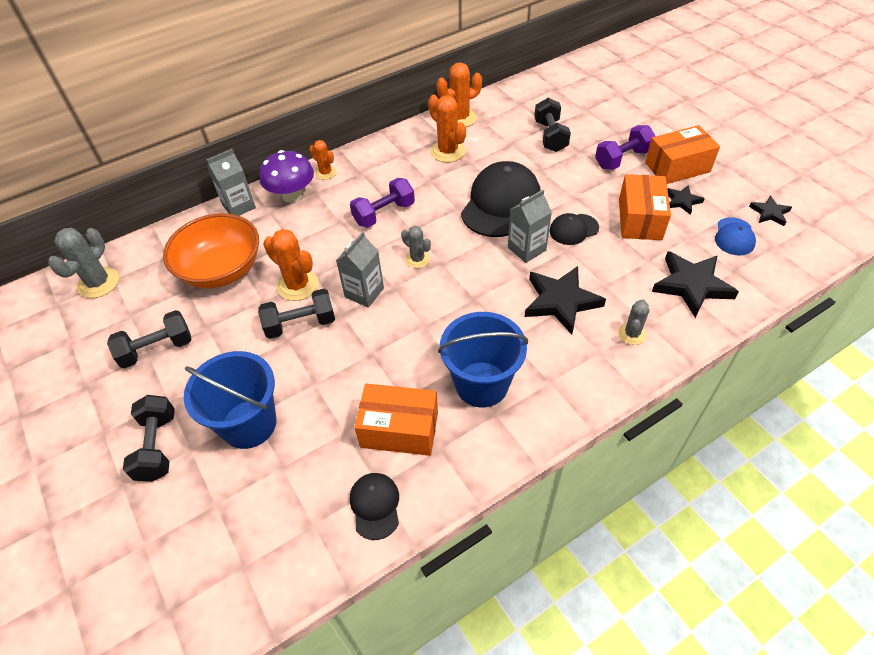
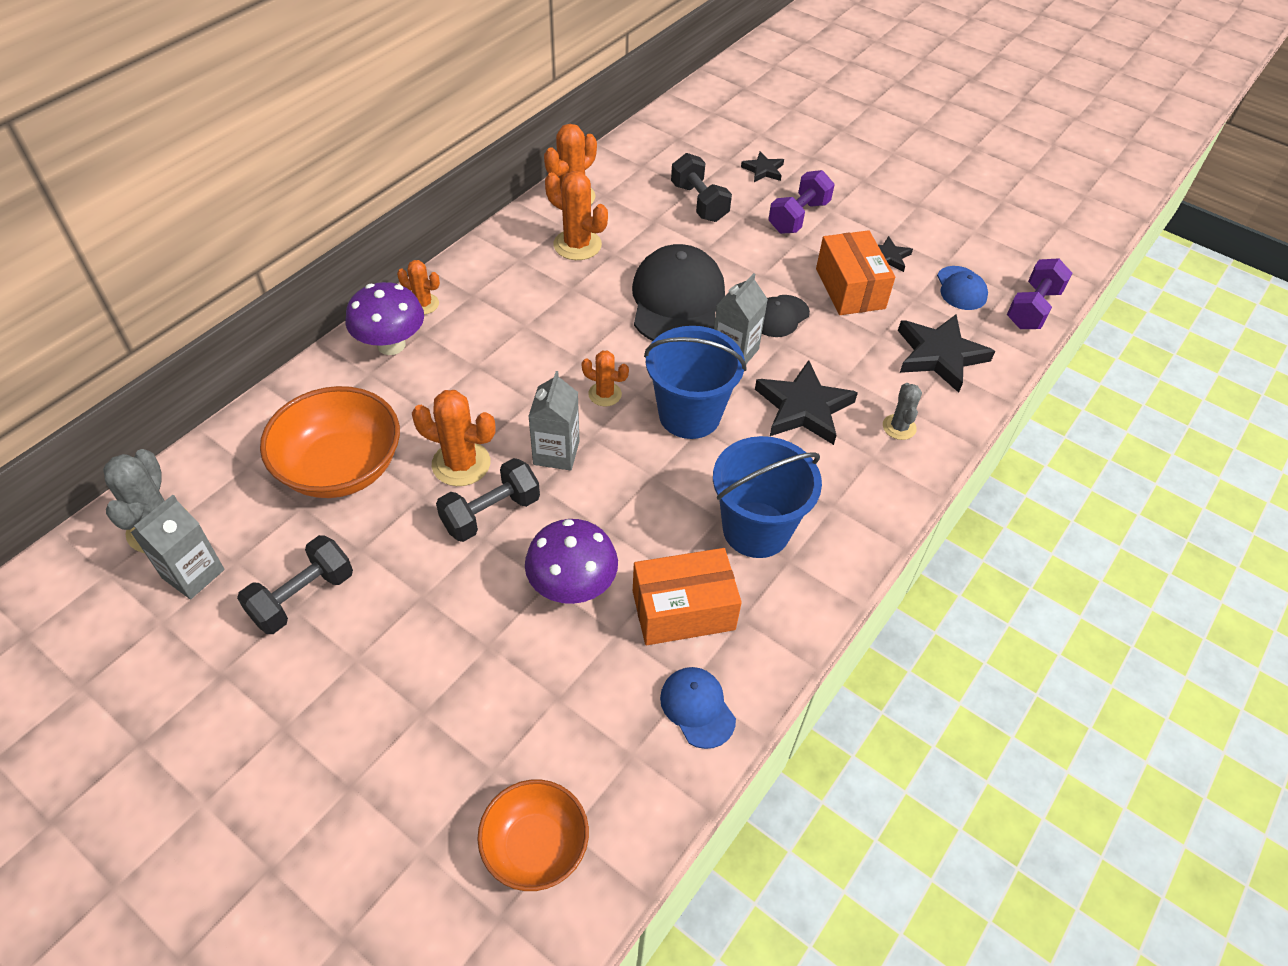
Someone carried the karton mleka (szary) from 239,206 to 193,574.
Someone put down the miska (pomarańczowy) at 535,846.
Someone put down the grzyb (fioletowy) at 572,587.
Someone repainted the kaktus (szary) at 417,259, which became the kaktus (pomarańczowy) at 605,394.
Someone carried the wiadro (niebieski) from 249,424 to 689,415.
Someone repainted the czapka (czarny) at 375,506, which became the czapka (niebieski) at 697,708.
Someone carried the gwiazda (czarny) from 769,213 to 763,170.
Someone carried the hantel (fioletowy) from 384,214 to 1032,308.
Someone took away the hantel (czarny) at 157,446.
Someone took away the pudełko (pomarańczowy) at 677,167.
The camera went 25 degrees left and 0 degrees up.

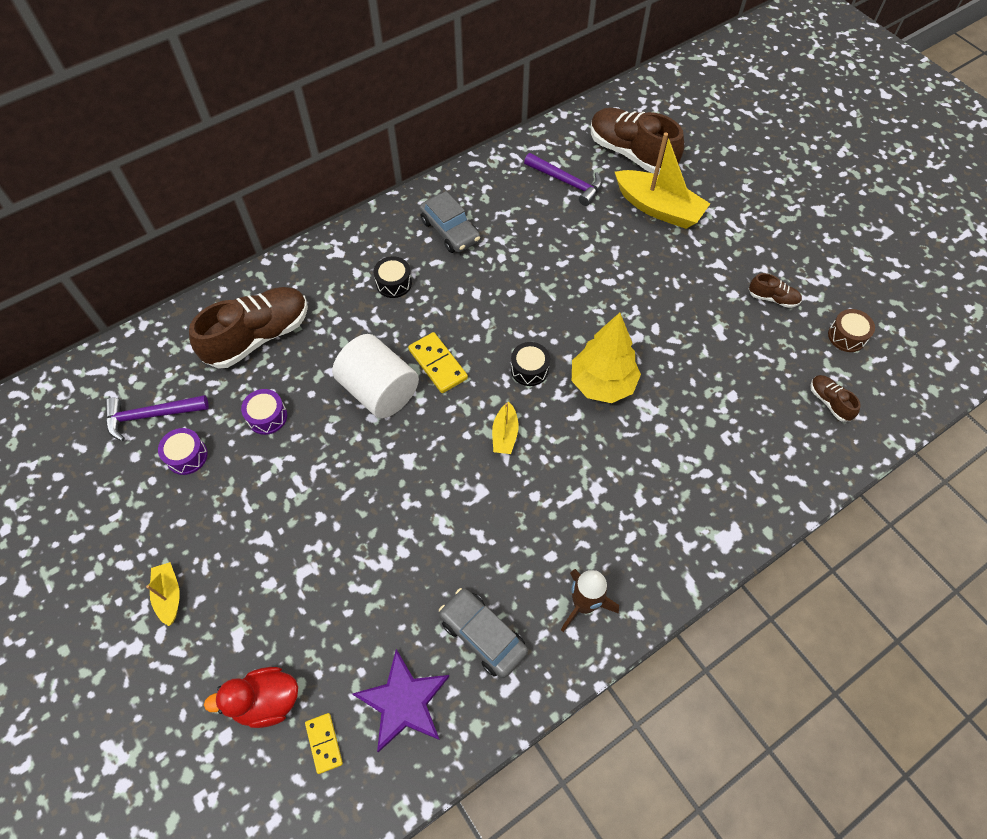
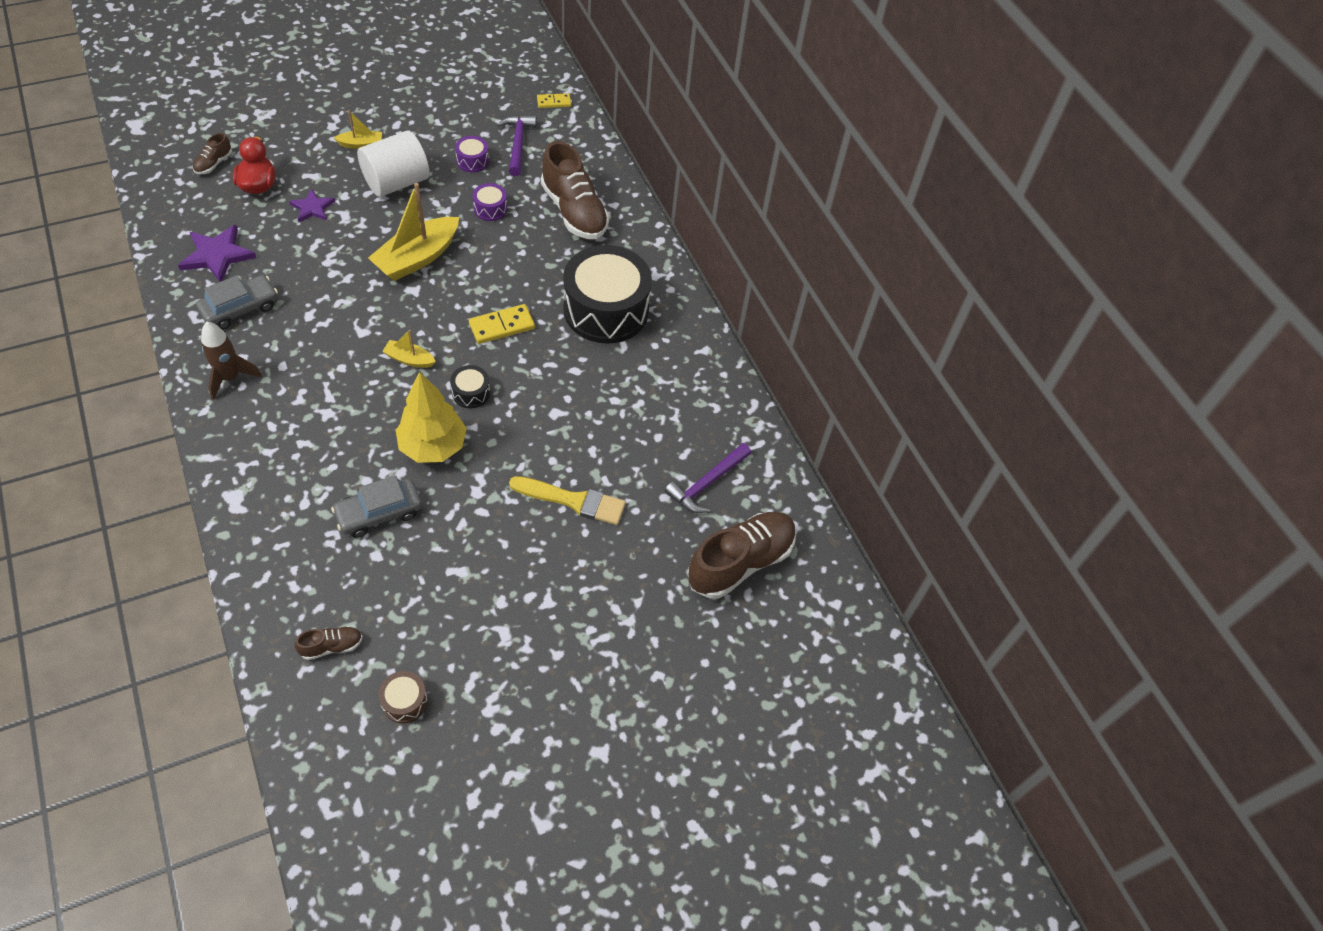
Someone carried the but (brązowy) from 772,298 to 214,163.
Someone put down the gwiazda (fioletowy) at 312,208.
Someone carried the samochód (szary) from 450,231 to 379,513.
Someone carried the walec (biały) from 379,391 to 396,182.
Someone carried the łódka (żółty) from 658,208 to 417,258.
Someone put down the pędzel (żółty) at 573,501.
Someone carried the kostka domina (żółty) from 324,743 to 554,102.
Someone scaled the bęben (czarny) at 394,283 by 2.41.
The camera went 95 degrees right and 5 degrees down.

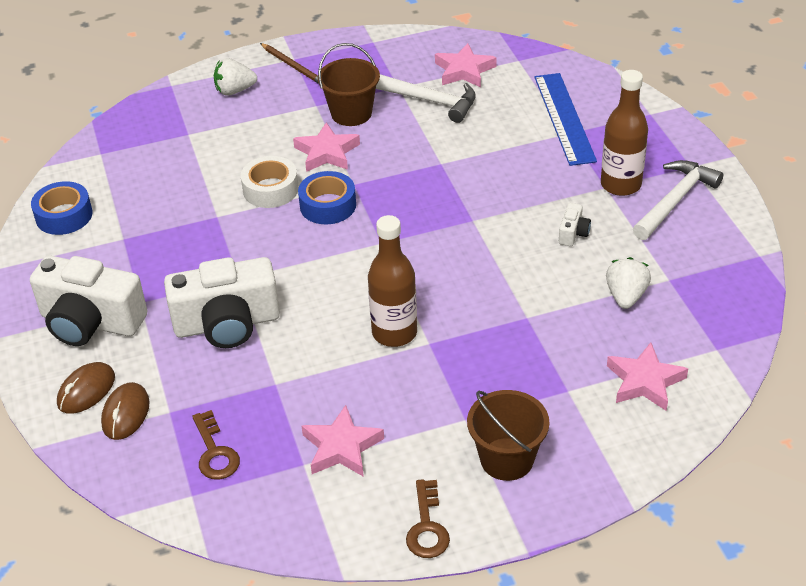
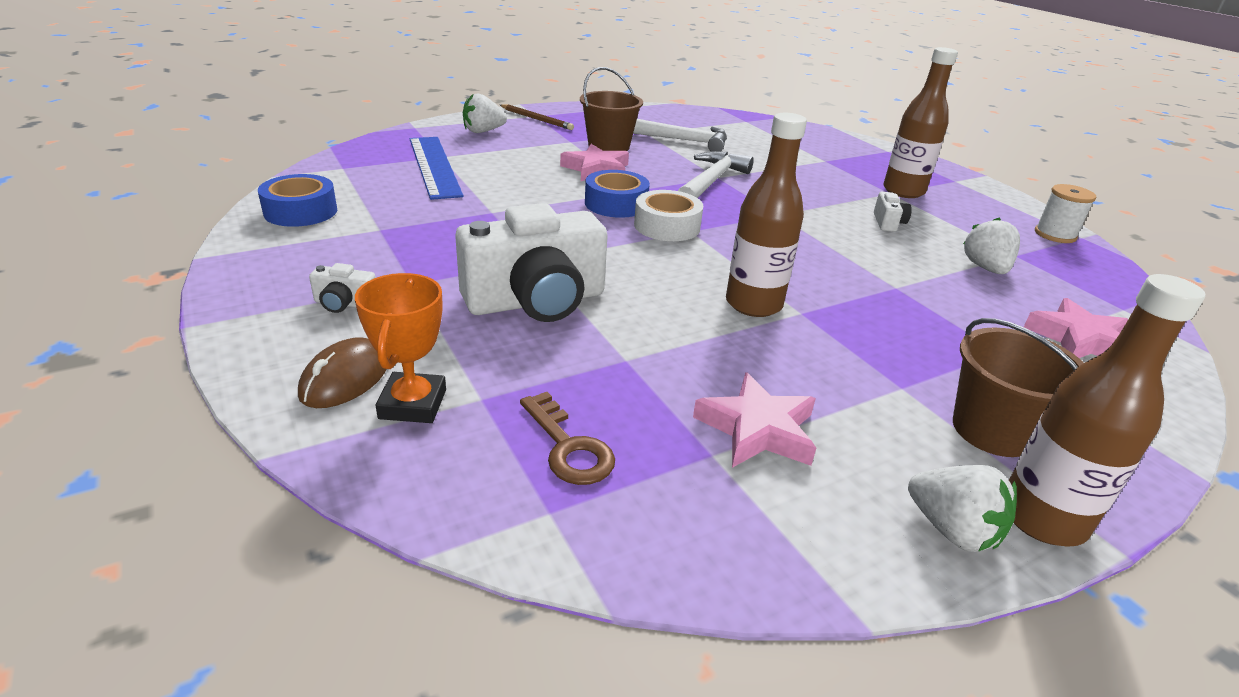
Someone scaled the aparat fotograficzny (biały) at 90,322 by 0.41.
Someone swapped the myszka (brązowy) at 126,414 for the puchar (pomarańczowy) at 413,404.
Someone carried the linijka (niebieski) from 564,118 to 434,166.
Someone carried the taśma klejąca (biały) from 270,189 to 667,226.
Someone carried the młotek (biały) from 675,201 to 711,181.
Someone swapped the klucz (brązowy) at 427,526 for the truskawka (biały) at 952,530.
Someone put down the butelka (brązowy) at 1042,518.
Someone put down the szpulka (biały) at 1055,235.
Someone took away the gwiazda (różowy) at 464,70.
The camera went 15 degrees left and 10 degrees down.

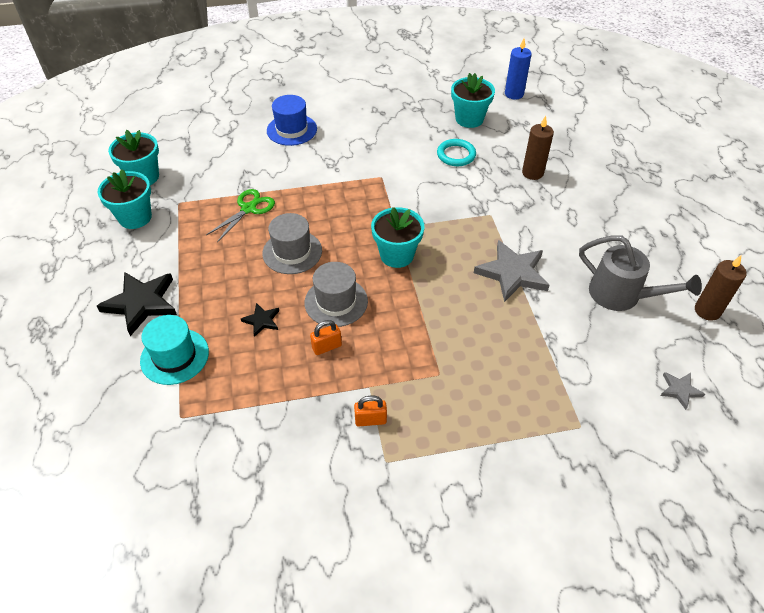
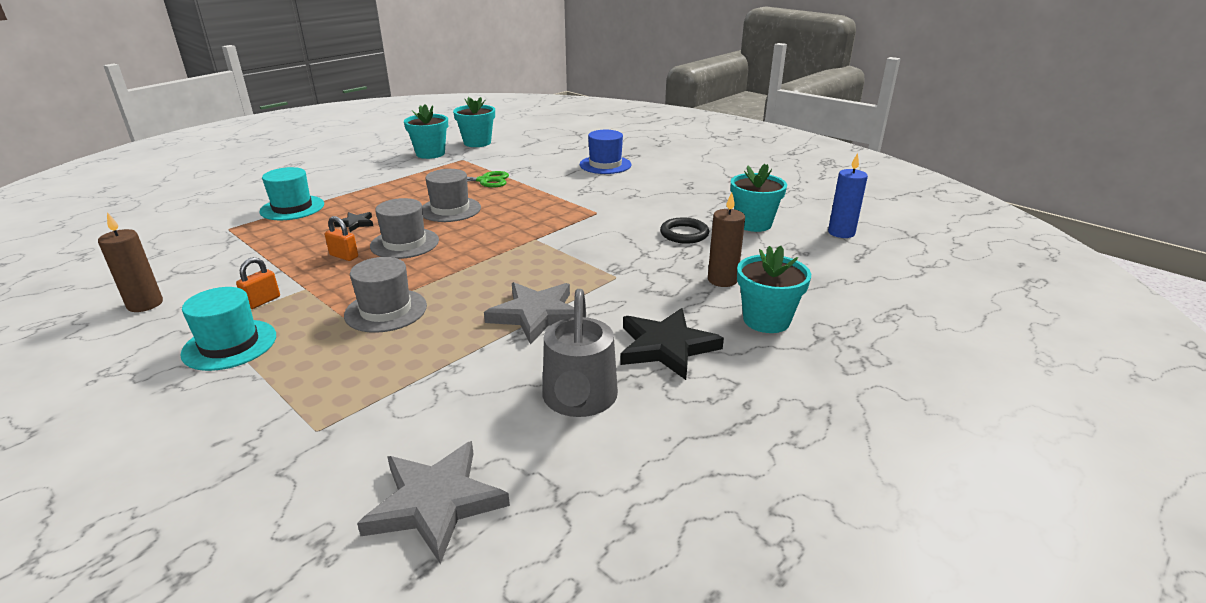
Someone carried the świeca (brązowy) from 707,311 to 145,304.
Someone put down the kapelusz (turkusowy) at 229,345.
Someone rotated the kłódka (pomarańczowy) at 370,420 by 75 degrees clockwise.
Someone put down the kapelusz (szary) at 386,310.
Someone scaled the gwiazda (szary) at 680,390 by 2.01.
Someone carried the gwiazda (czarny) from 141,303 to 666,347.
Someone repainted the pierścień (turkusowy) at 456,155, which became the pierścień (czarny) at 684,234.
Someone carried the doniczka (turkusowy) from 397,255 to 766,320.
The camera went 55 degrees right and 20 degrees down.

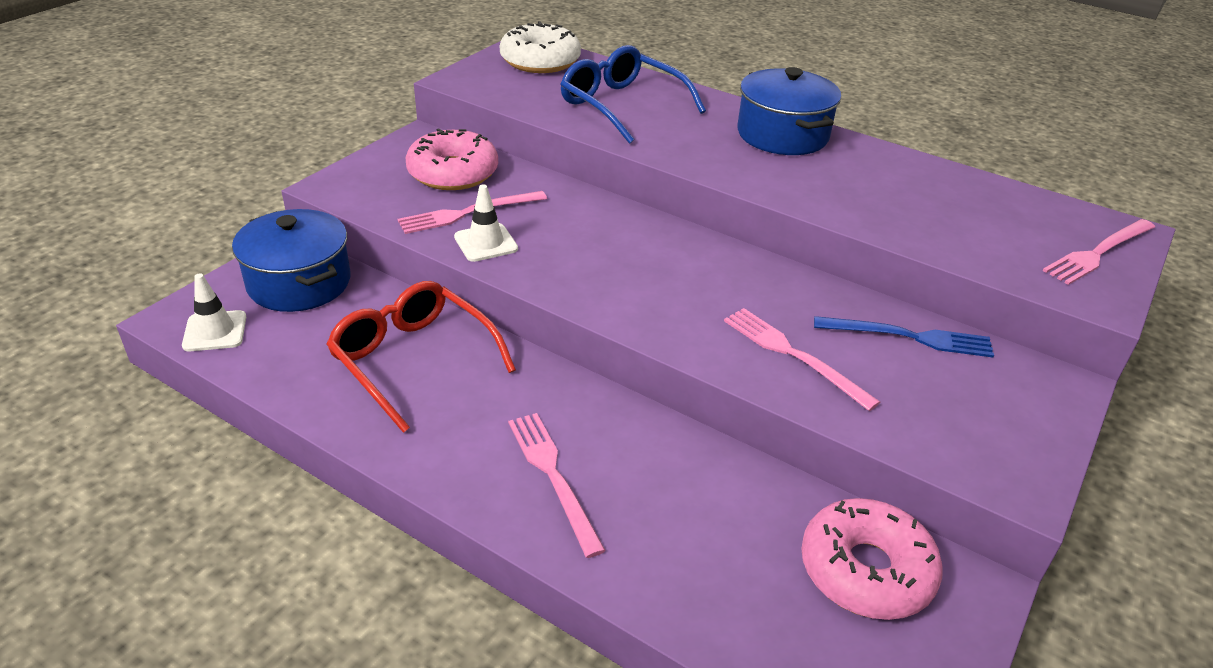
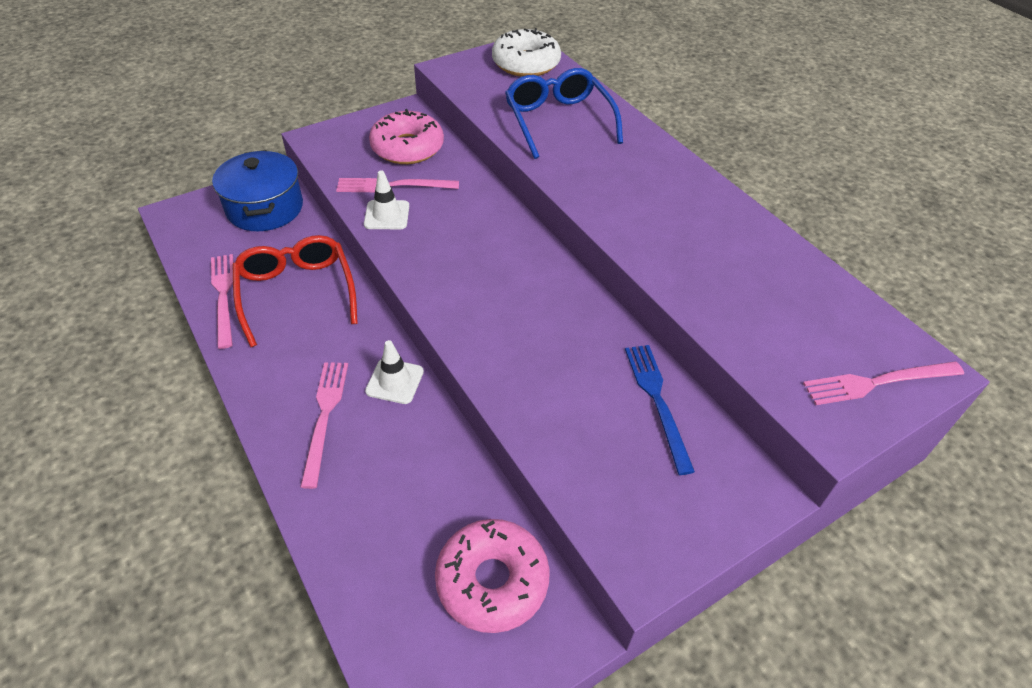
Someone carried the widelec (różowy) from 793,355 to 223,296.
Someone carried the pachołek (biały) from 215,331 to 395,381.
Someone rotated the widelec (niebieski) at 909,337 by 135 degrees counterclockwise.
Someone took away the garnek (niebieski) at 782,135.
The camera went 25 degrees right and 10 degrees up.

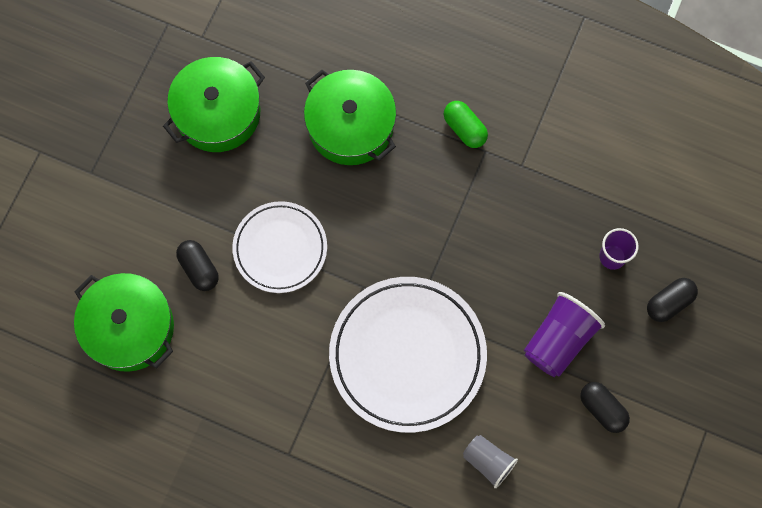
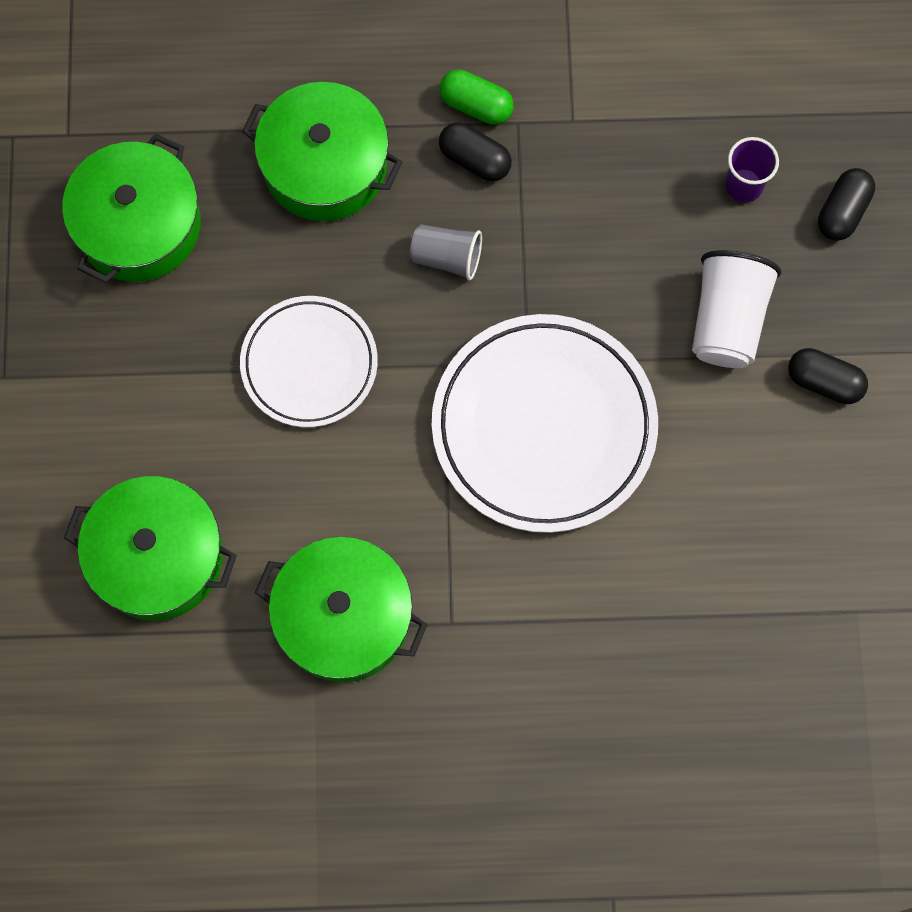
Someone put down the garnek (zielony) at 343,617.
Someone carried the szklanka (szary) from 488,461 to 447,257.
Someone carried the kapsułka (czarny) from 199,269 to 474,160.
Someone repainted the szklanka (fioletowy) at 558,340, which became the szklanka (biały) at 727,320.
The camera went 25 degrees left and 0 degrees up.

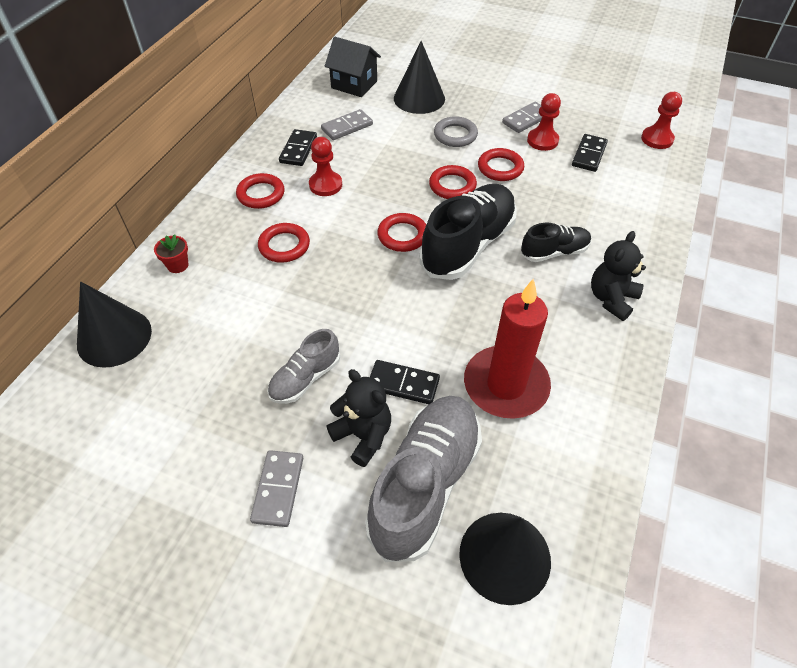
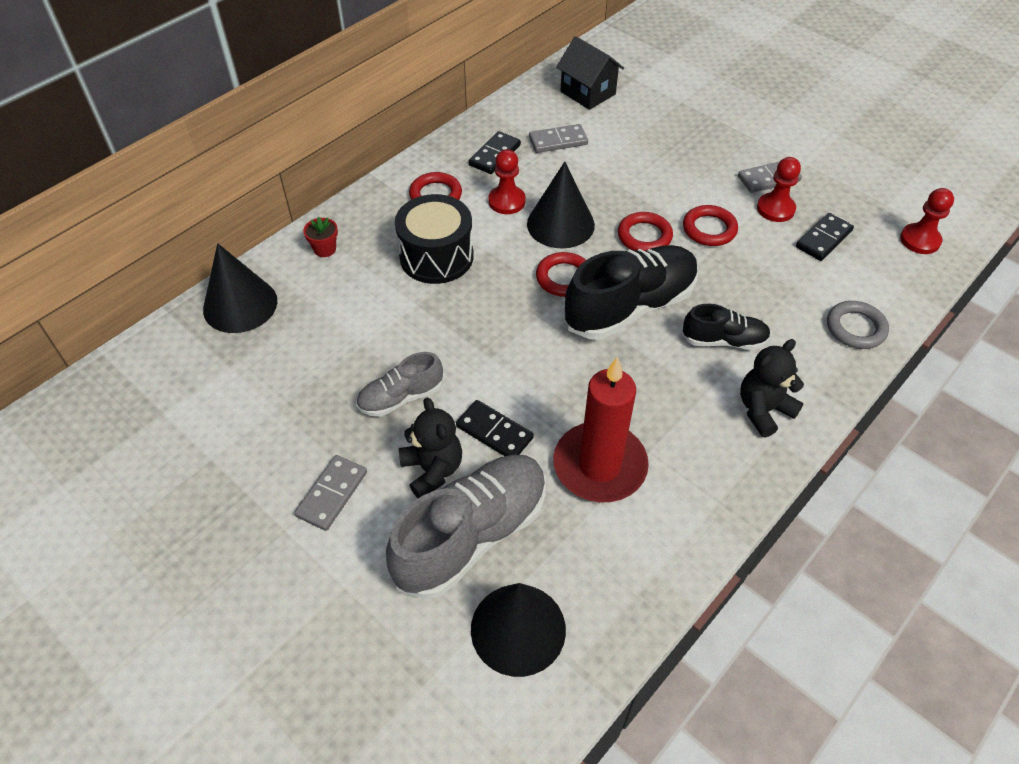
Someone swapped the pierścień (czerwony) at 284,246 for the bęben (czarny) at 436,256.
Someone carried the stożek (czarny) from 419,98 to 560,224.
Someone carried the pierścień (szary) from 455,135 to 855,328.
The camera went 20 degrees right and 0 degrees up.

